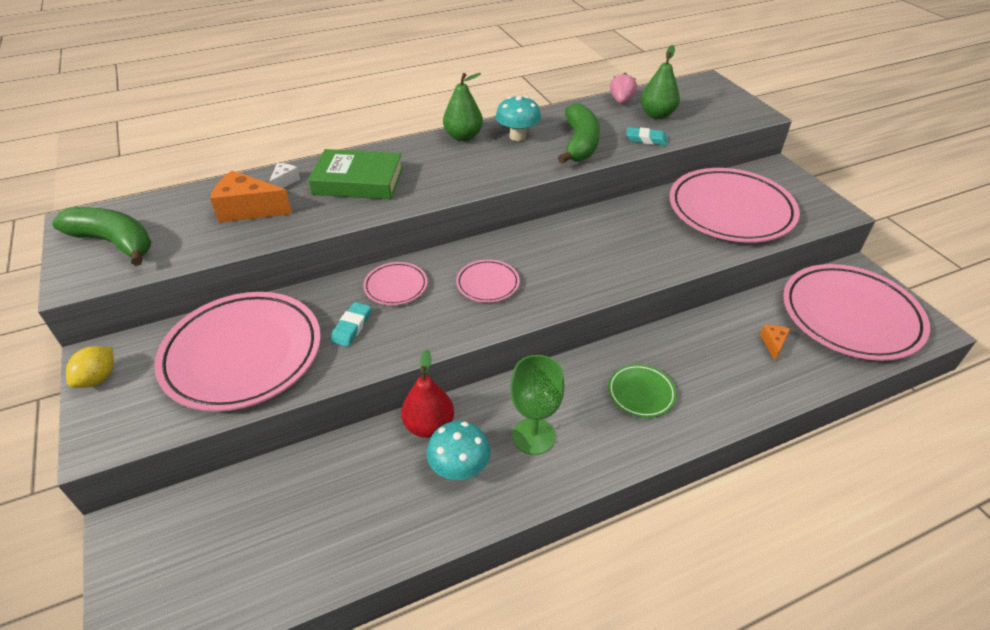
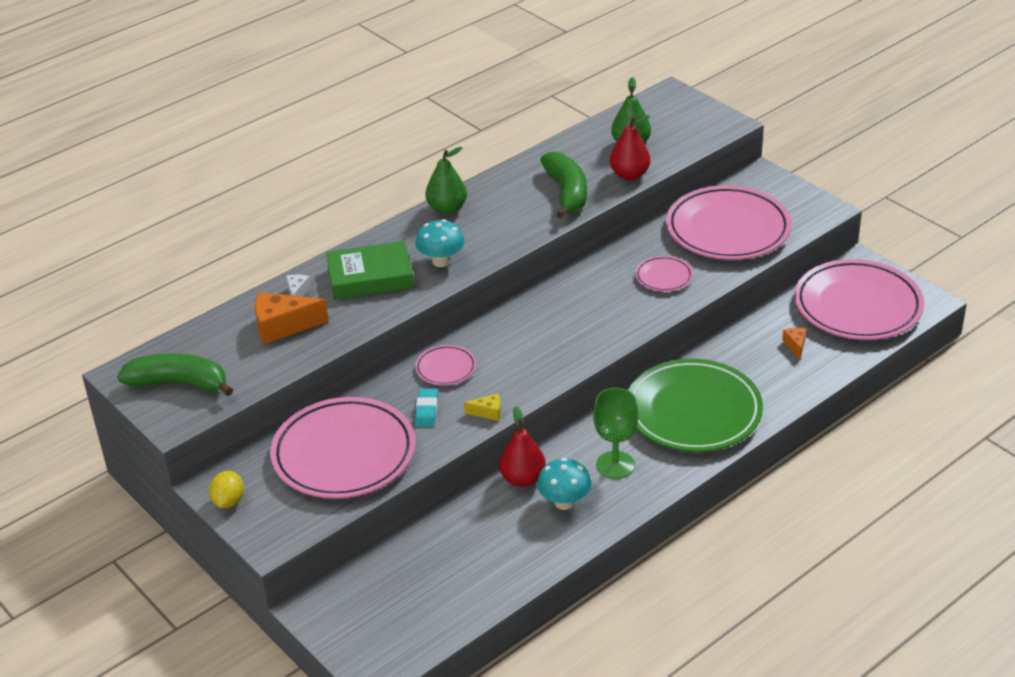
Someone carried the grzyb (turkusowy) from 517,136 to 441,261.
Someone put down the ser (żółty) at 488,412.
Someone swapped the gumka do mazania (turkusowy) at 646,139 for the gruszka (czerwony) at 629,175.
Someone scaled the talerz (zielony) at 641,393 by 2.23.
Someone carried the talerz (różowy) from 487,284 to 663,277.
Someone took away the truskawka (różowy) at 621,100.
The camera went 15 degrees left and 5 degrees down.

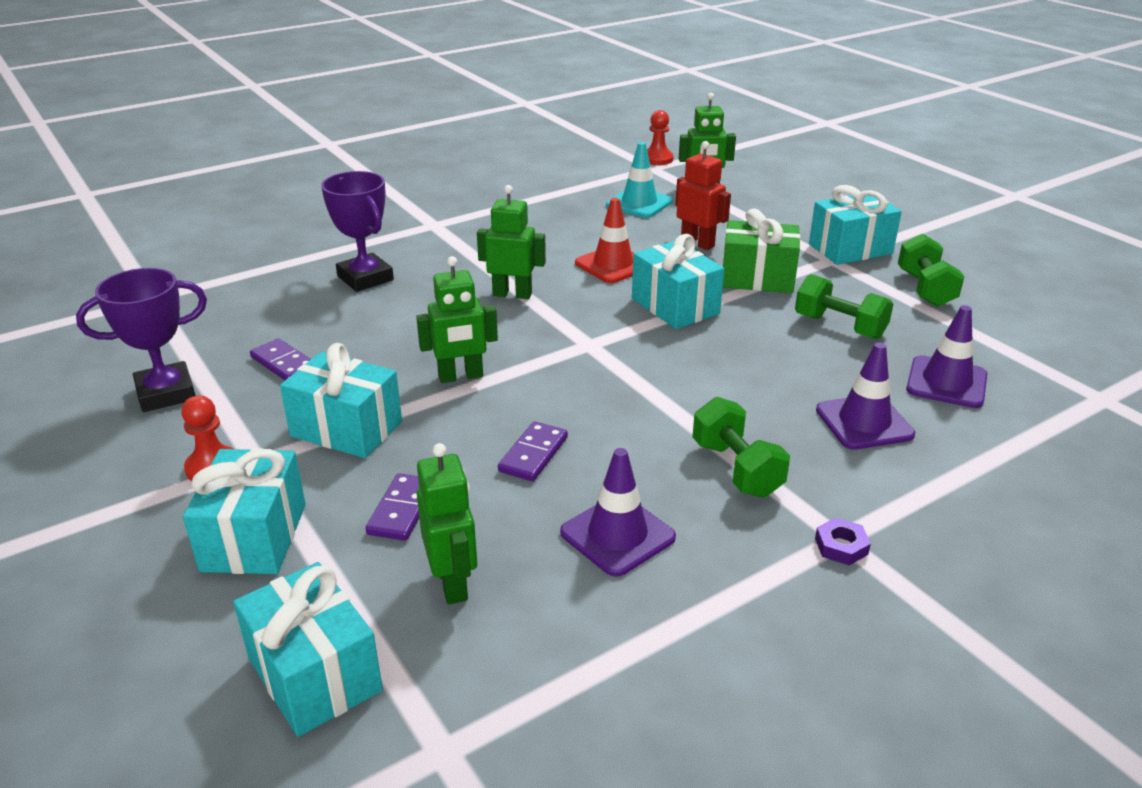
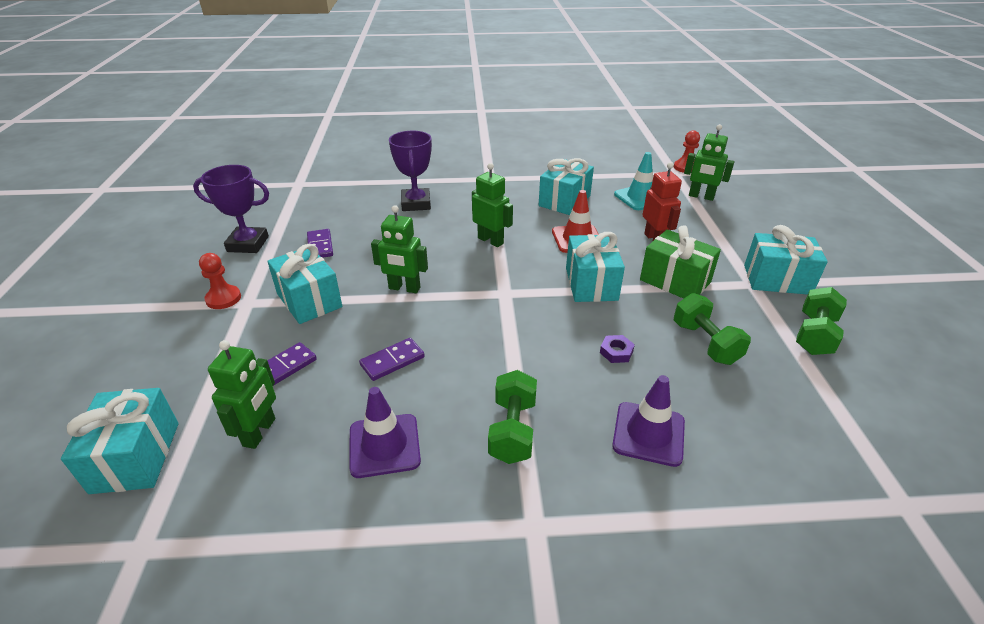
Someone carried the prezent (turkusowy) from 254,537 to 564,201.
Someone carried the nakrętka (fioletowy) from 841,546 to 616,352.
Someone took away the pachołek (fioletowy) at 946,382.
The camera went 30 degrees right and 5 degrees up.

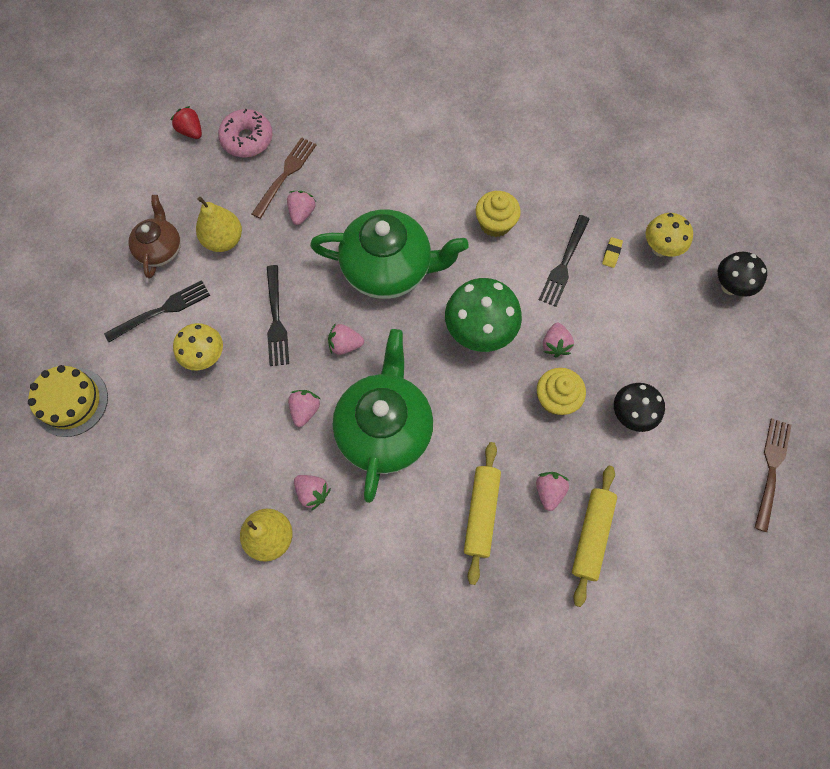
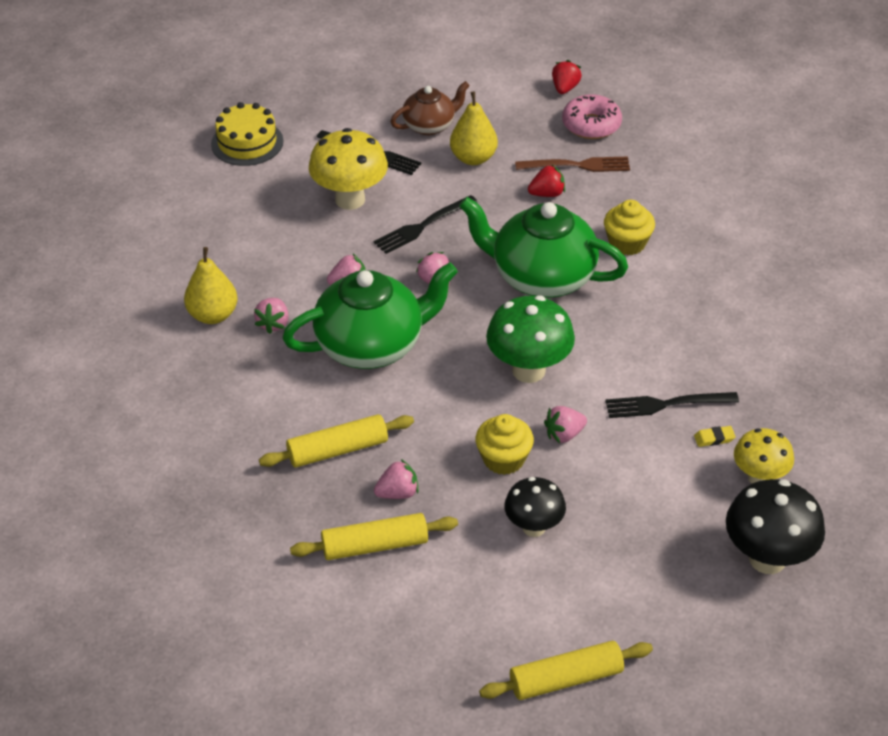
Someone scaled the grzyb (żółty) at 206,357 by 1.56.
Someone rotated the imbryk (zielony) at 389,269 by 135 degrees clockwise.
Someone swapped the widelec (brązowy) at 771,469 for the wałek do ciasta (żółty) at 566,679.
Someone repainted the truskawka (różowy) at 302,213, which became the truskawka (czerwony) at 547,194.
Someone carried the muffinka (żółty) from 495,223 to 627,243.
Someone scaled the grzyb (czarny) at 730,286 by 1.56.
The camera went 60 degrees right and 25 degrees down.

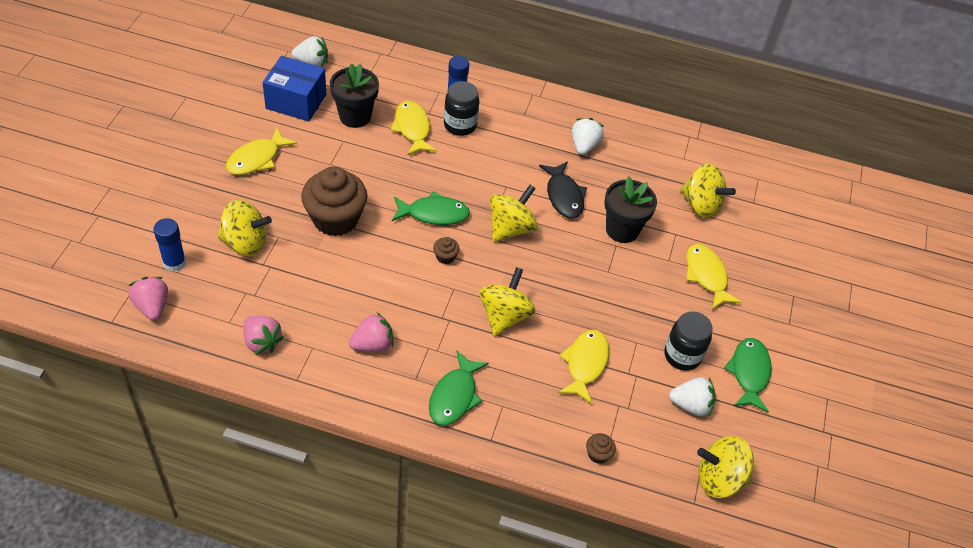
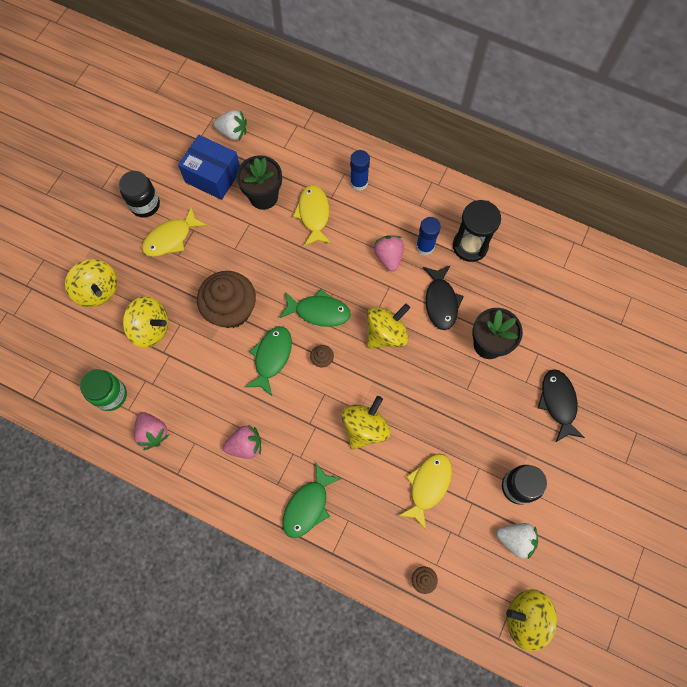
Someone carried the bączek (żółty) from 701,205 to 98,290.
Someone put down the słoik (zielony) at 111,395.
Someone carried the słoik (czarny) from 460,125 to 145,205.
Someone carried the ryba (zielony) from 749,373 to 271,357.
Someone carried the truskawka (różowy) from 152,306 to 388,257.
Someone carried the klej w sztyfcie (niebieski) from 174,263 to 425,246.
Someone swapped the truskawka (biały) at 584,146 for the klepsydra (czarny) at 470,246.
Someone repainted the ryba (żółty) at 706,276, which became the ryba (czarny) at 558,402.
The camera went 15 degrees right and 20 degrees up.

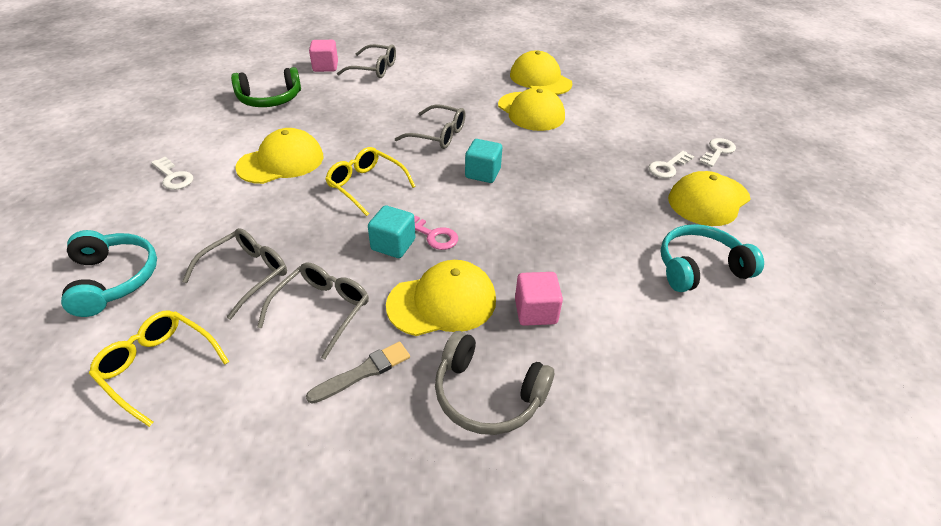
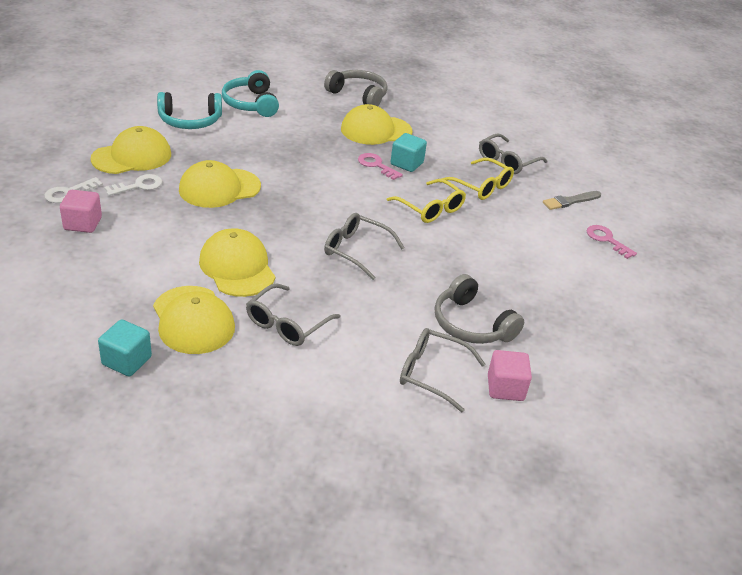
Someone carried the sześcian (różowy) from 535,311 to 83,224.
Someone carried the sześcian (turkusowy) from 482,173 to 127,361.
Someone carried the czapka (żółty) from 281,162 to 219,188.
Someone carried the słuchawki (turkusowy) from 114,279 to 251,104.
Someone carried the okulary (szary) from 322,310 to 287,324.
Someone put down the słuchawki (szary) at 471,324.
Someone carried the okulary (żółty) from 158,367 to 481,186.
Someone carried the pędzel (szary) from 363,372 to 570,201.
Someone repainted the klucz (biały) at 173,177, which became the klucz (różowy) at 607,240.
Someone took away the słuchawki (zielony) at 270,99.
The camera went 175 degrees left and 5 degrees down.

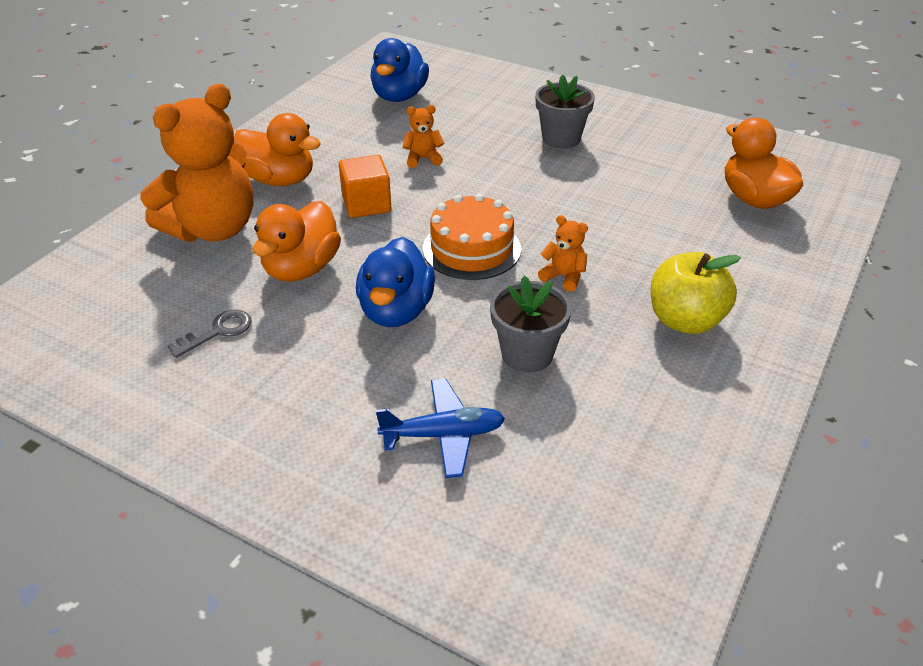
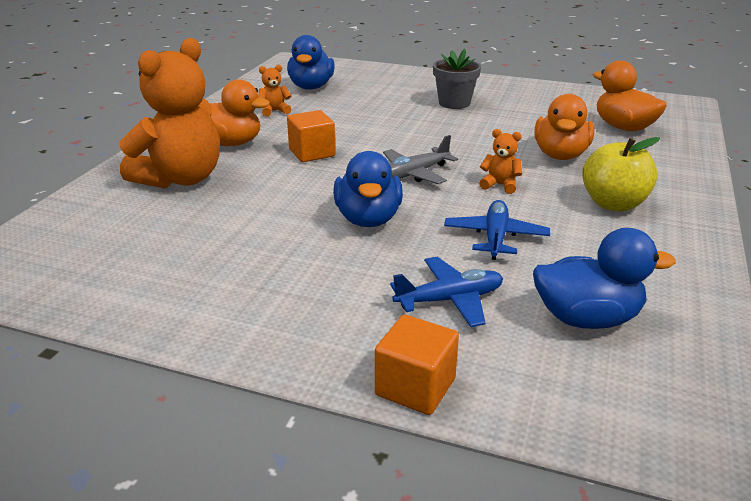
Someone carried the miś (pomarańczowy) from 423,159 to 274,111.
Someone put down the sześcian (pomarańczowy) at 415,387.
Someone swapped the tort (pomarańczowy) at 471,249 for the samolot (szary) at 414,174.
Someone swapped the doniczka (szary) at 527,354 for the samolot (niebieski) at 495,237.
Someone put down the kaczka (niebieski) at 586,318.
Someone carried the kaczka (pomarańczowy) from 301,268 to 560,155.
Someone took away the klucz (szary) at 218,332.
The camera went 10 degrees left and 10 degrees down.

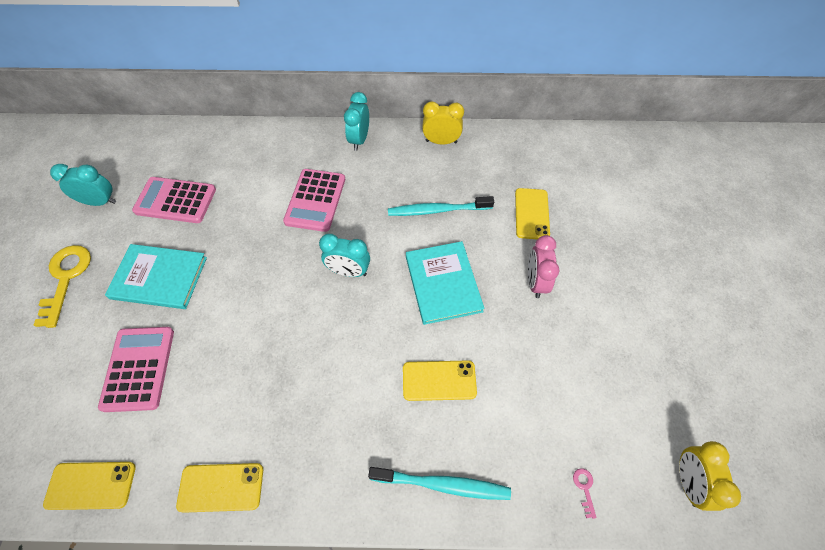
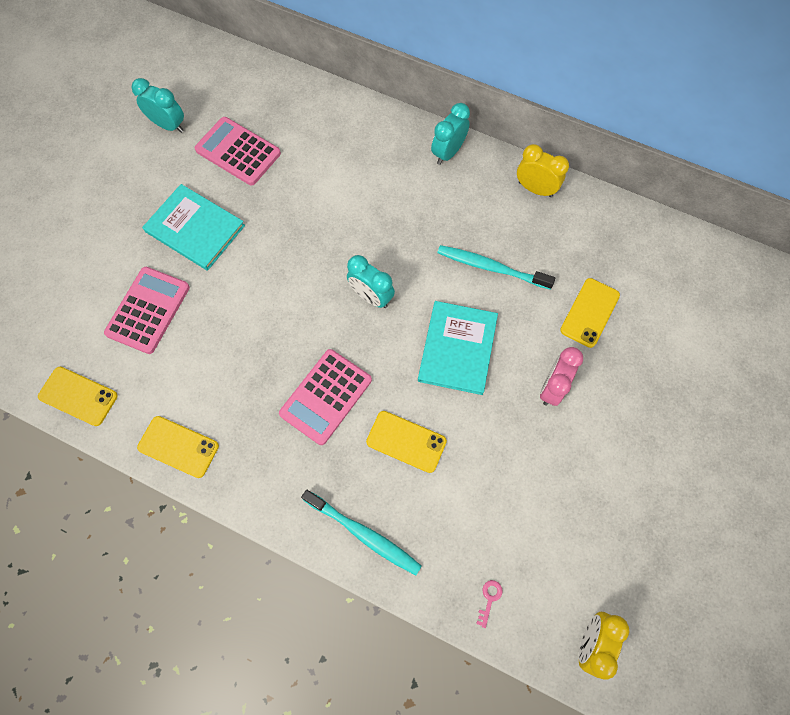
Someone carried the kalkulator (różowy) from 315,200 to 326,397.
Someone took away the klucz (żółty) at 66,278.
The camera went 25 degrees right and 10 degrees up.

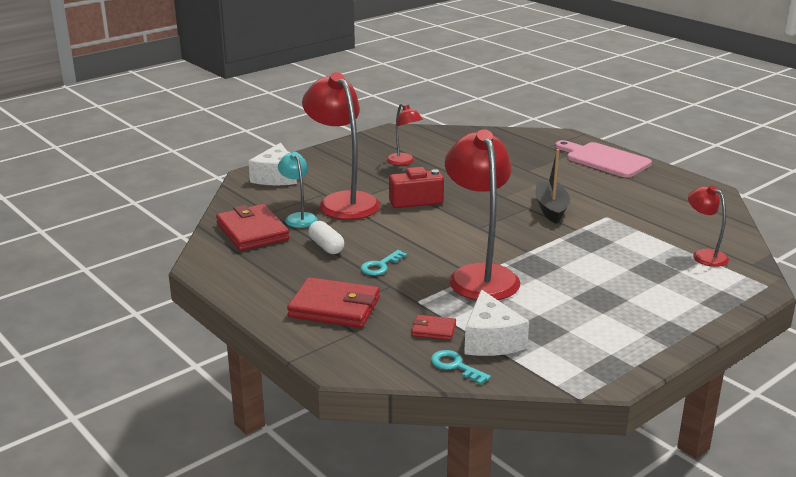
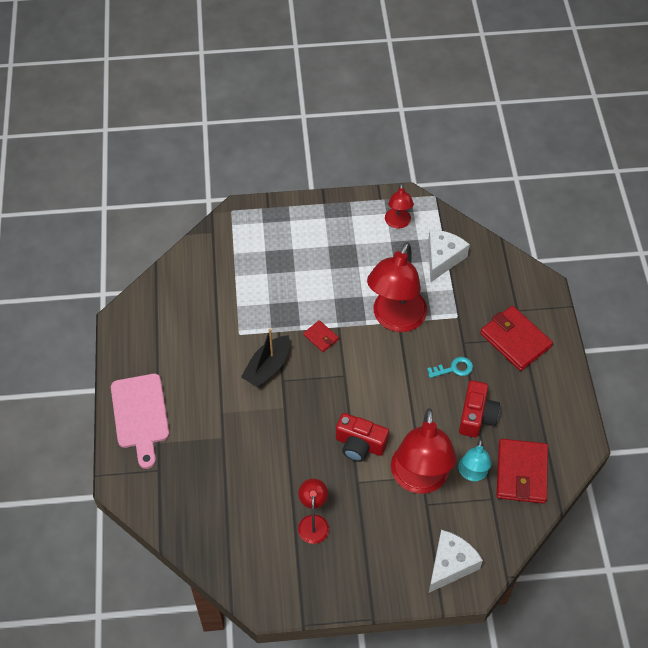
Someone carried the portfel (czerwony) from 433,330 to 321,337.
Someone carried the lampka (czerwony) from 704,255 to 398,223.
Someone swapped the kapsułka (biały) at 326,246 for the aparat fotograficzny (czerwony) at 476,416.
Someone took away the klucz (turkusowy) at 455,366.
The camera went 145 degrees left and 30 degrees up.

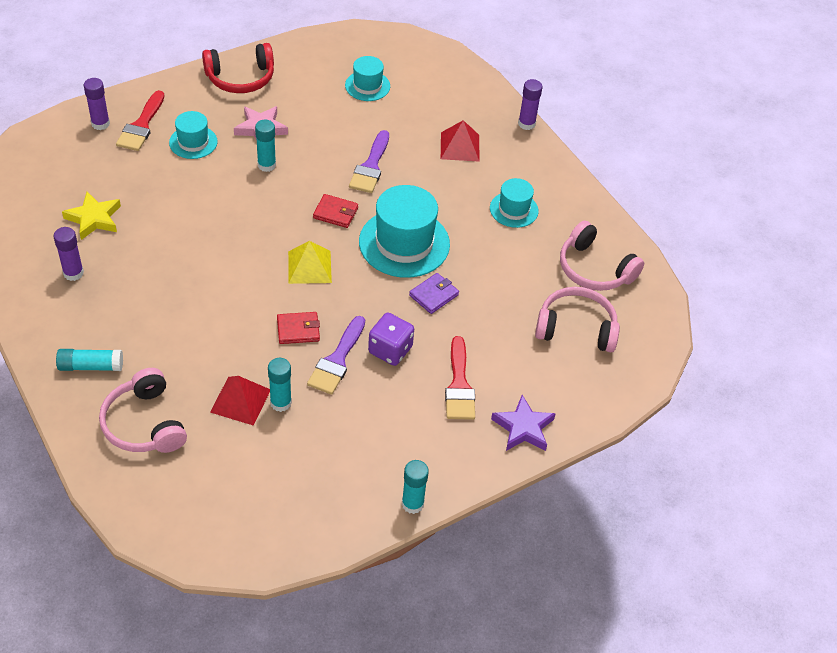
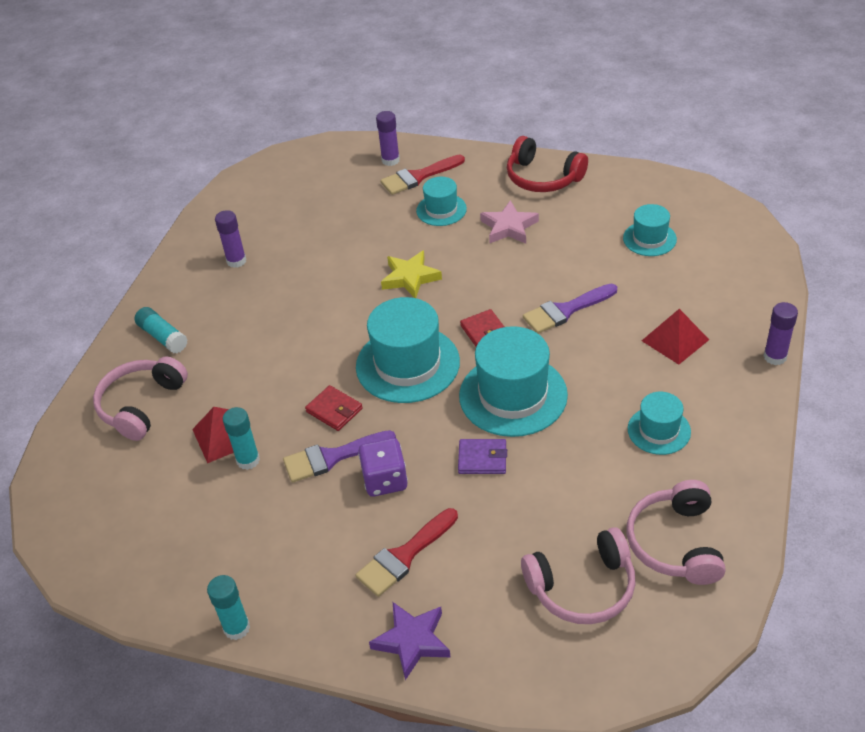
Someone swapped the piramida (żółty) at 309,267 for the kapelusz (turkusowy) at 407,364.
Someone carried the gwiazda (żółty) from 94,219 to 410,278.
Someone rotated the słuchawki (różowy) at 576,328 by 105 degrees clockwise.
Someone took away the klej w sztyfcie (turkusowy) at 266,165.
The camera went 55 degrees right and 5 degrees down.

